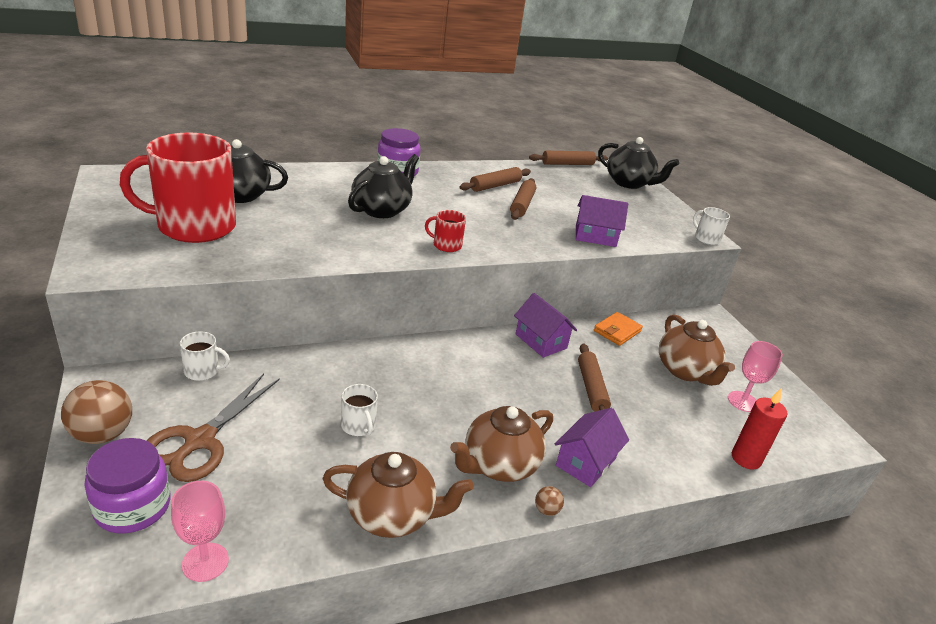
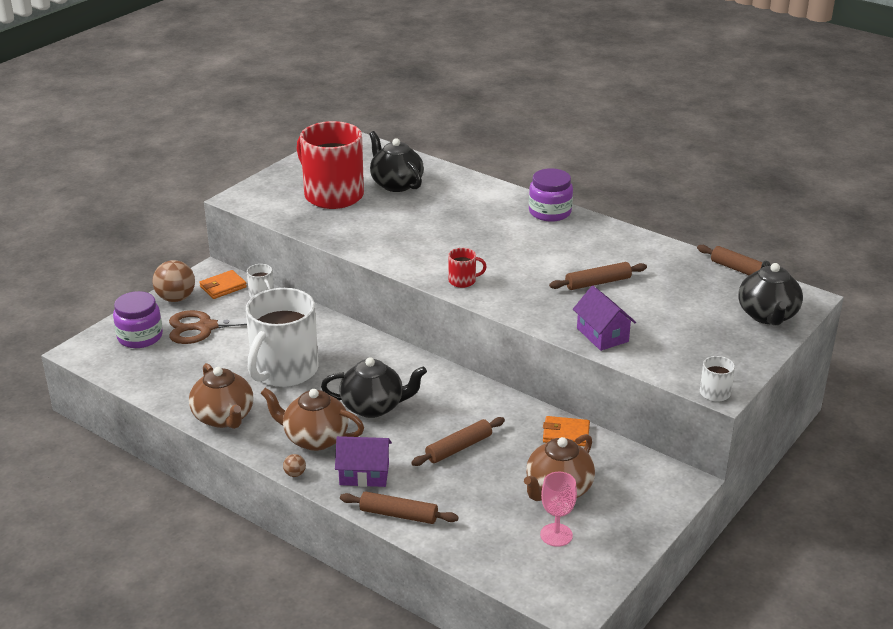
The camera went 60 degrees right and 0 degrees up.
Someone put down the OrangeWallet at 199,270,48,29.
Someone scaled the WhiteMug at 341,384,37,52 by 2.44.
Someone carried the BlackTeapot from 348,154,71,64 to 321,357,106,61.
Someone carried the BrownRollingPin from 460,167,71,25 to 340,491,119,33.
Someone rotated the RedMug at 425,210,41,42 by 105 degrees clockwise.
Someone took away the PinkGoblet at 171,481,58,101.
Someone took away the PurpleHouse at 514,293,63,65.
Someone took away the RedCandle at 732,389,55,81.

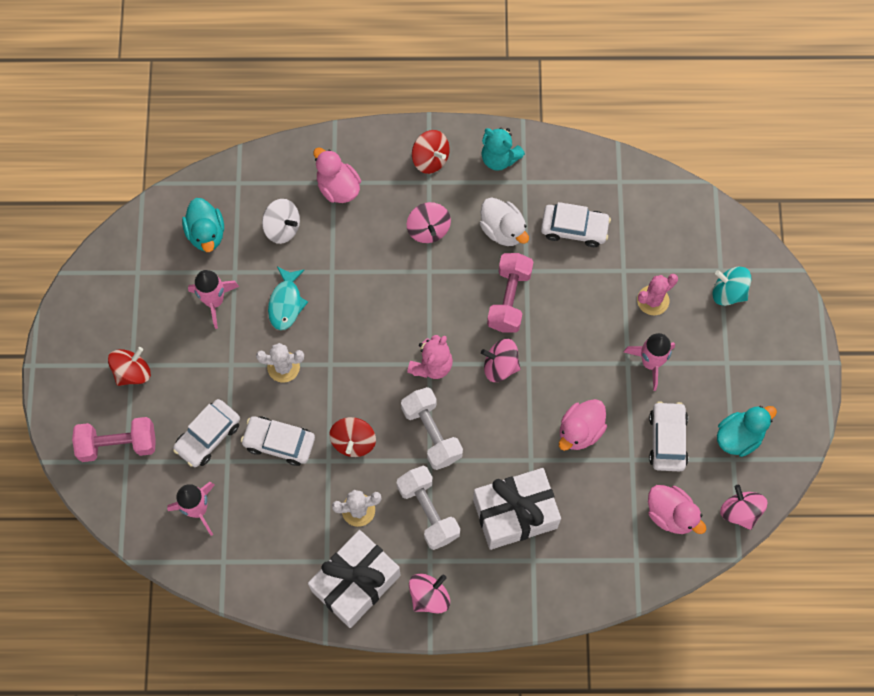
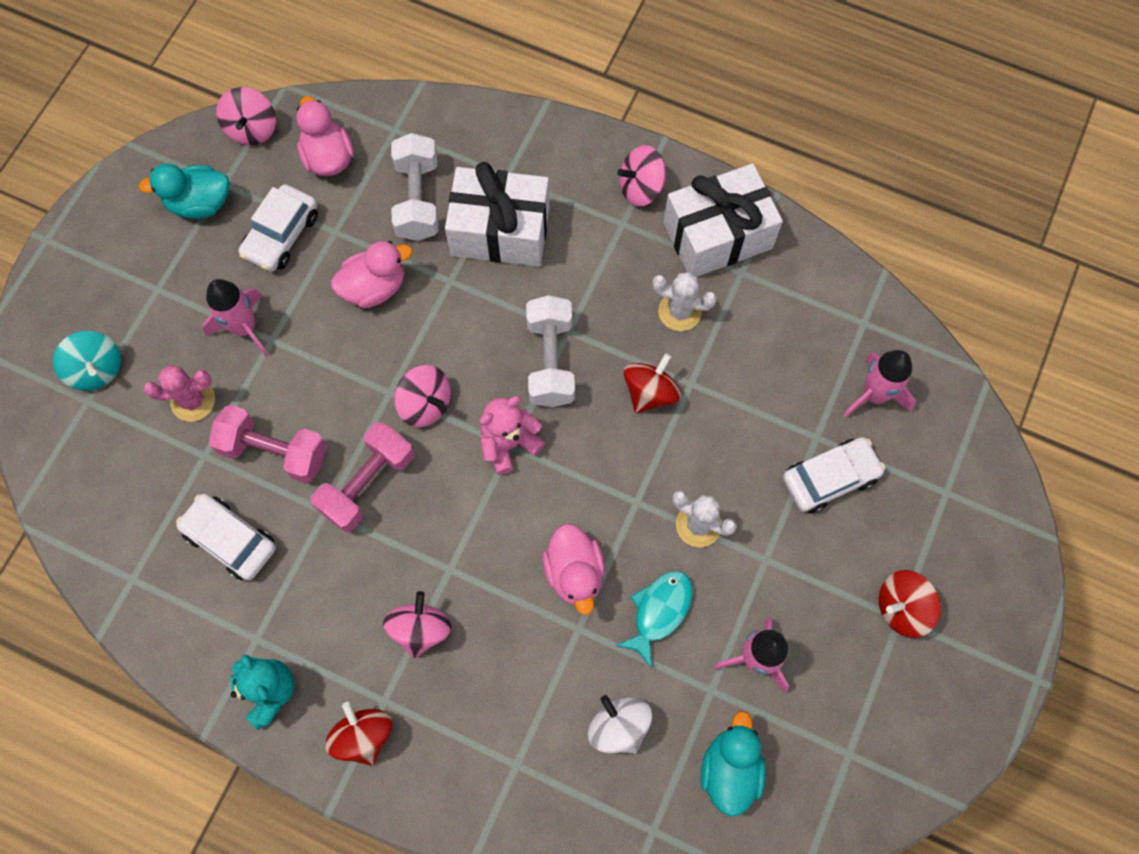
The camera went 155 degrees left and 0 degrees up.
Someone carried the PinkDumbbell from 72,417,84,45 to 209,405,118,79.
Someone carried the WhiteDumbbell from 397,466,63,84 to 391,133,48,108.
Someone carried the PinkDuck from 313,147,48,56 to 542,524,63,91.
Someone took away the WhiteCar at 241,416,74,50.
Someone took away the WhiteDuck at 480,198,49,48.

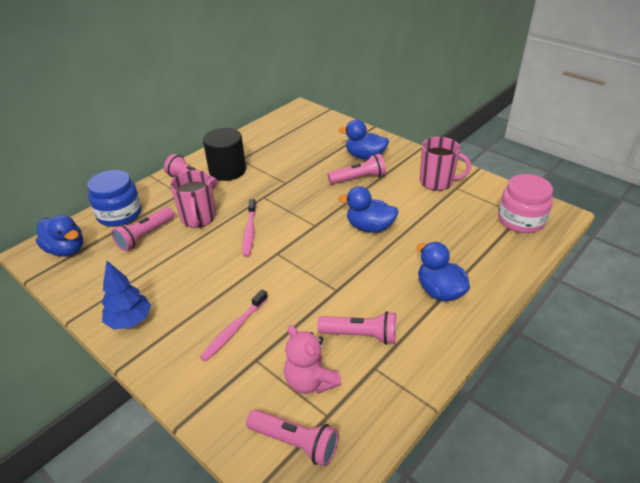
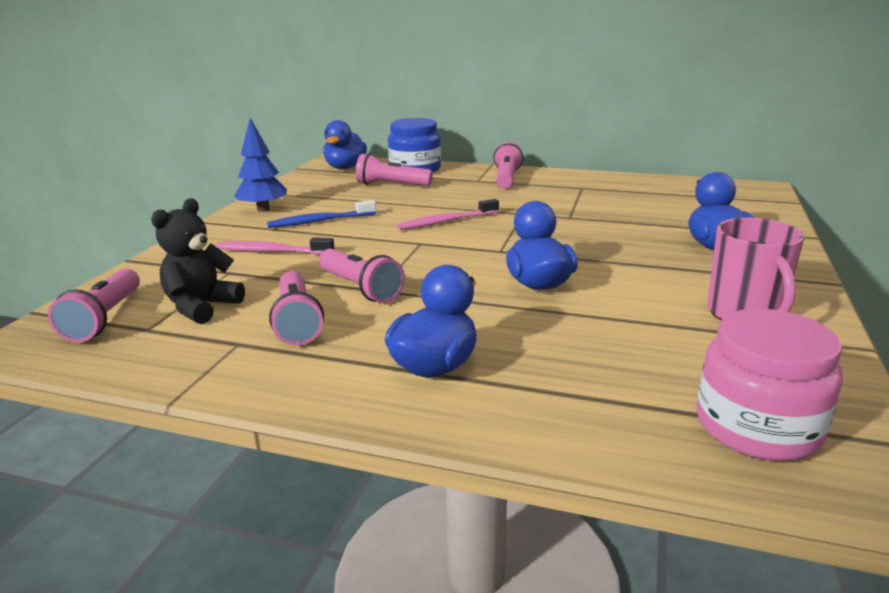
The camera went 65 degrees right and 15 degrees down.
Someone repainted the PinkTeddyBear at 284,325,58,69, which became the BlackTeddyBear at 151,198,94,126.
Someone put down the BlueToothbrush at 267,200,109,28.
Someone carried the PinkFlashlight from 328,154,58,30 to 319,249,86,54.
Someone took away the PinkMug at 170,170,46,58.
Someone took away the BlackCylinder at 203,128,43,53.

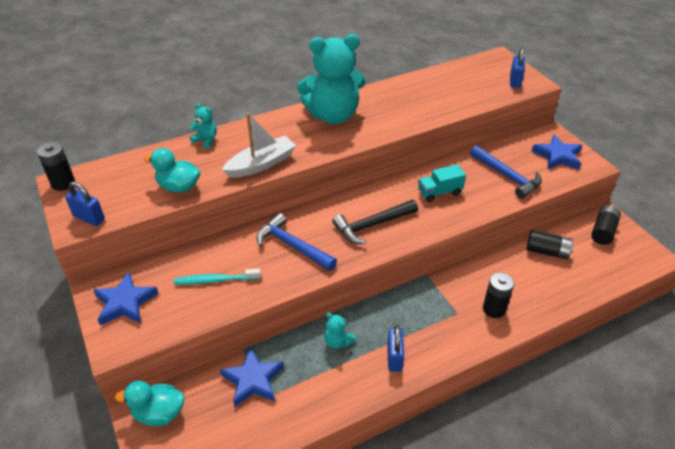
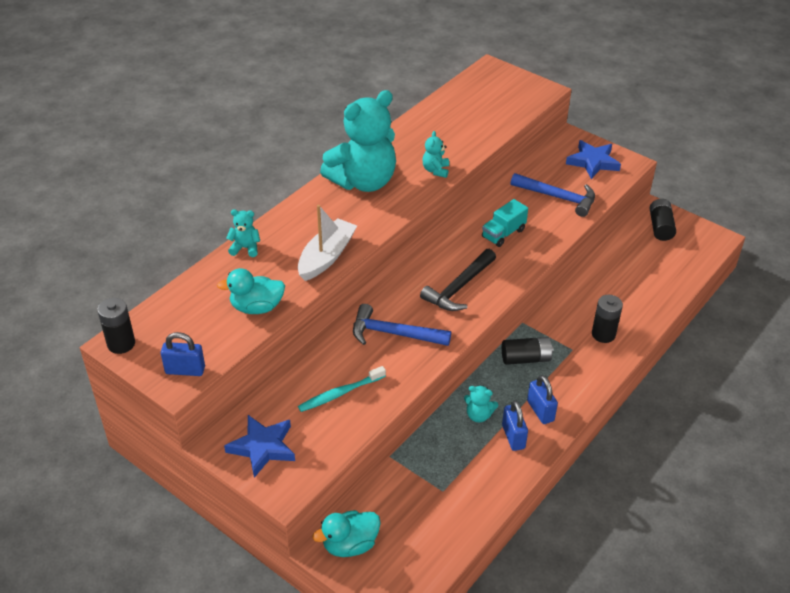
The camera went 25 degrees left and 0 degrees up.
Someone put down the TurquoiseTeddyBear at 422,131,27,47.
Someone carried the BlackBattery from 527,230,47,29 to 502,337,52,28.
Someone carried the BluePadlock from 510,47,15,41 to 502,400,26,51.
Someone took away the BlueStar at 220,347,64,60.

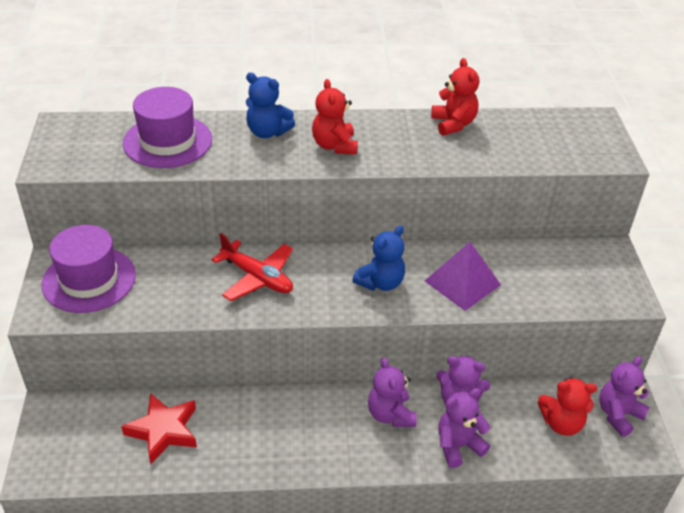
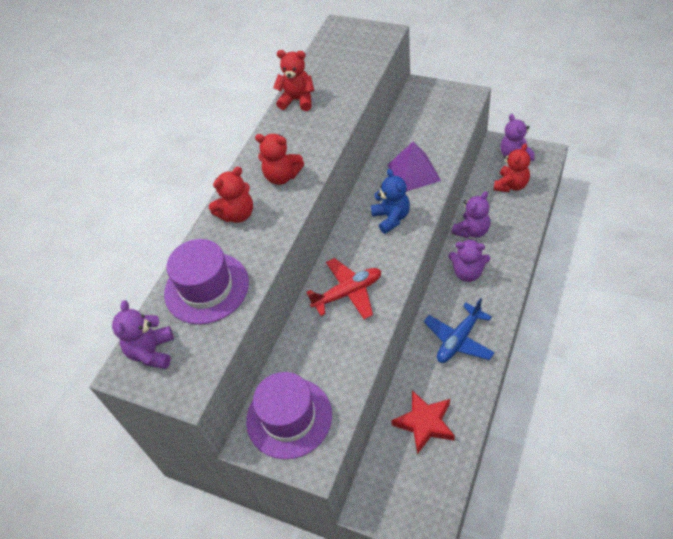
The camera went 55 degrees left and 10 degrees up.
Someone carried the PurpleTeddyBear from 438,388,53,80 to 112,300,62,69.
Someone repainted the BlueTeddyBear at 246,72,49,66, which became the RedTeddyBear at 209,167,44,56.
Someone put down the BluePlane at 424,298,71,65.

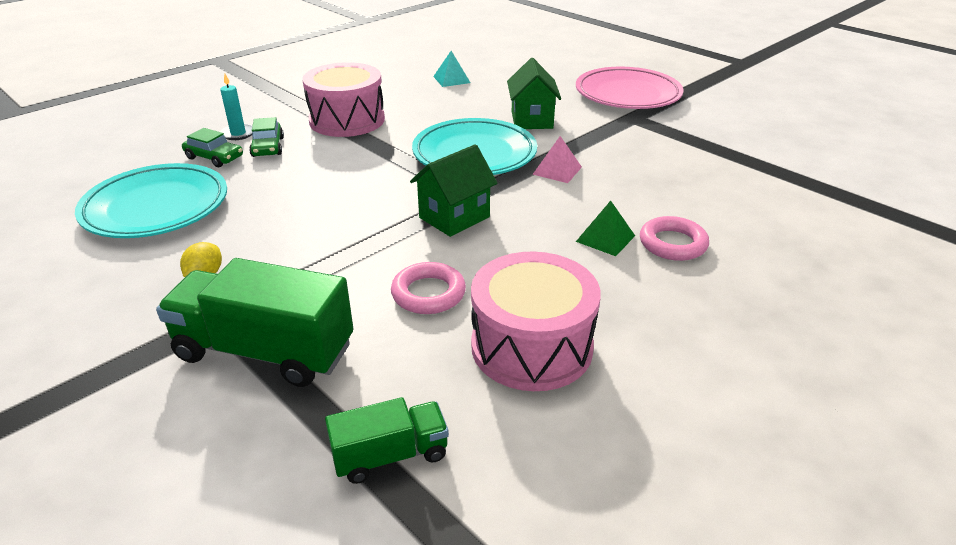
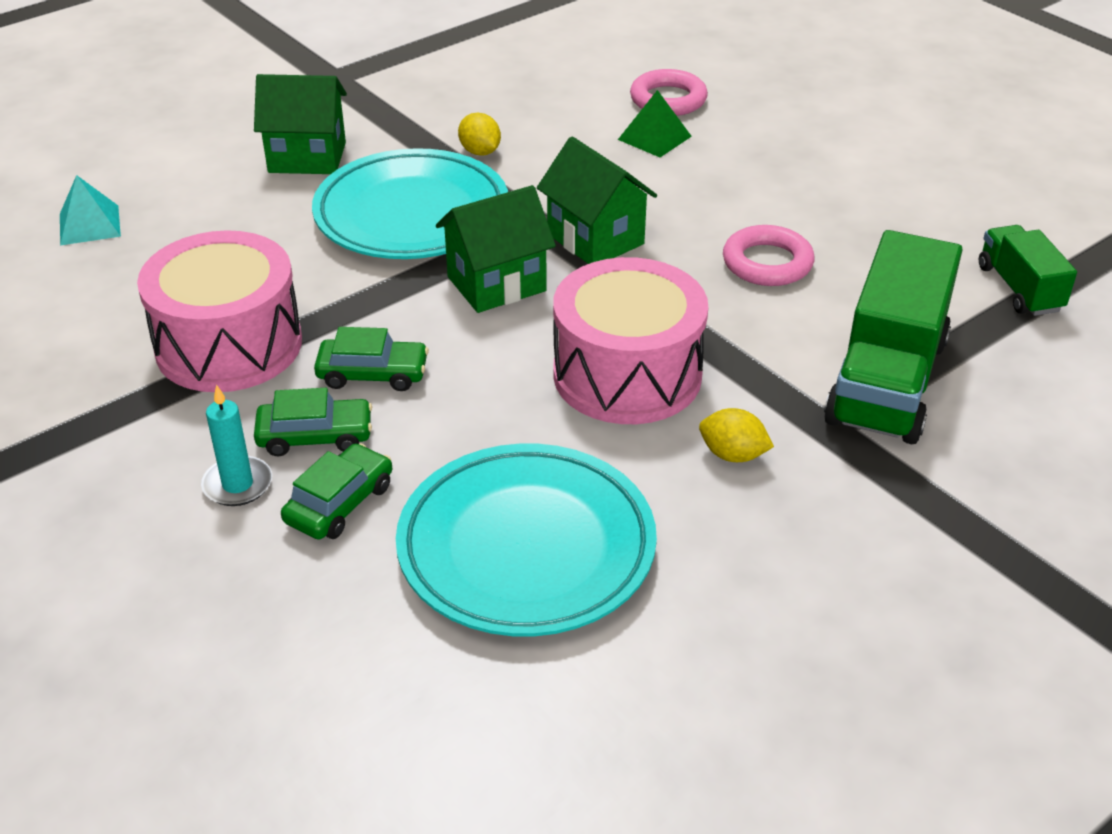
The camera went 85 degrees left and 5 degrees up.
Someone put down the GreenCar at 314,327,115,64.
Someone put down the GreenHouse at 436,185,120,128.
Someone swapped the PinkPyramid at 532,136,50,47 for the YellowLemon at 458,113,43,43.
Someone carried the PinkDrum from 471,252,130,139 to 553,257,155,167.
Someone took away the PinkPlate at 576,67,108,42.

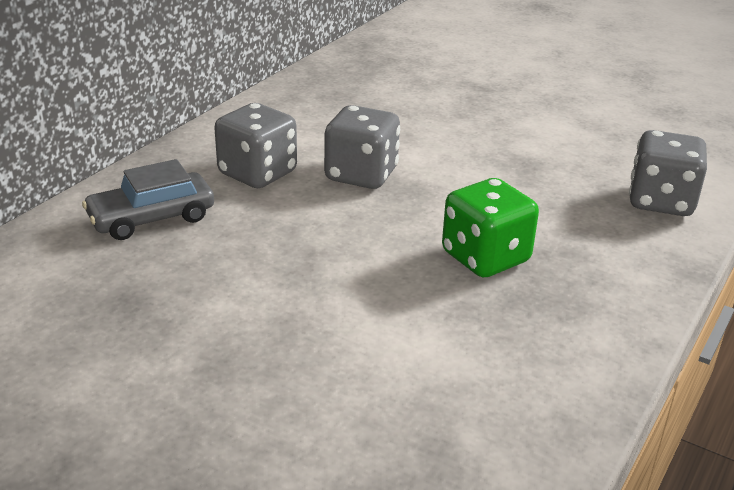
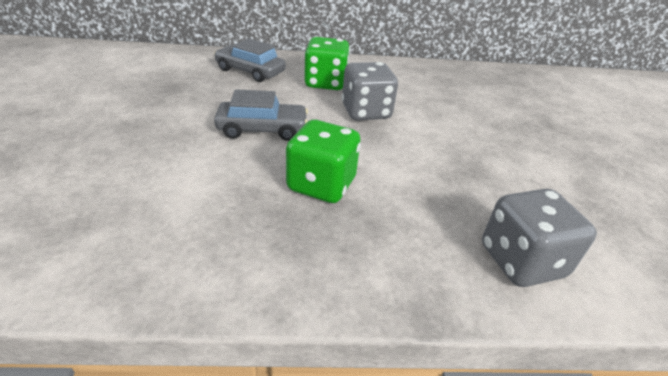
The camera went 55 degrees right and 5 degrees up.
Someone put down the GreyCar at 214,89,94,52.
Someone repainted the GreyDice at 214,103,83,85, which became the GreenDice at 304,37,46,53.

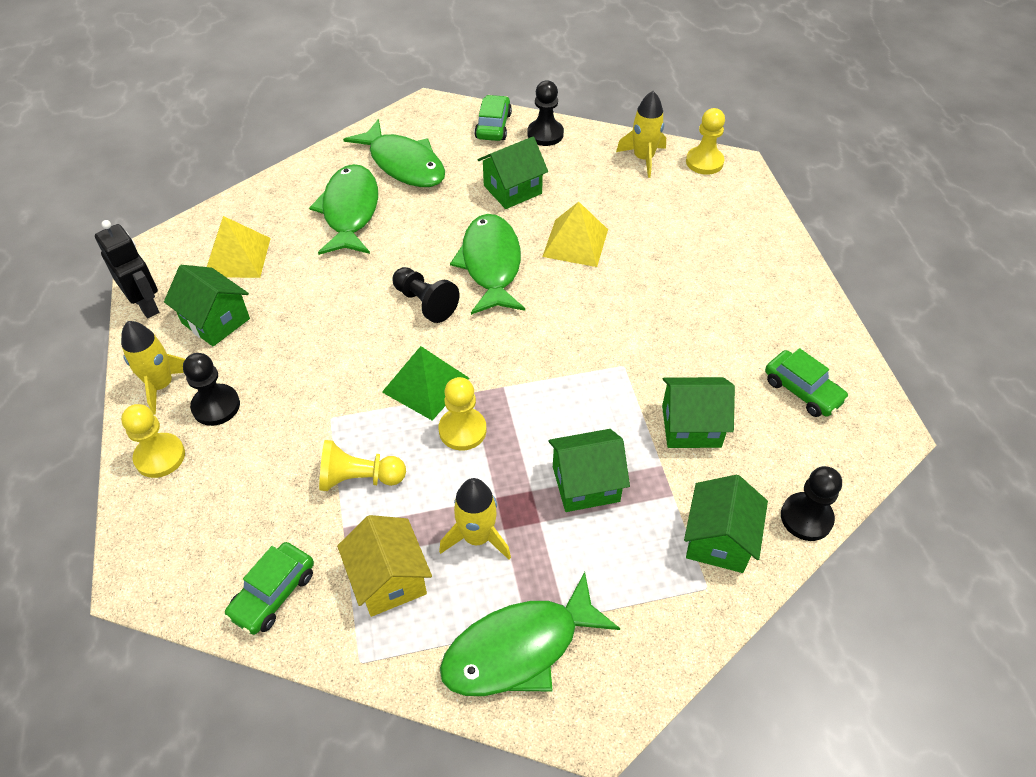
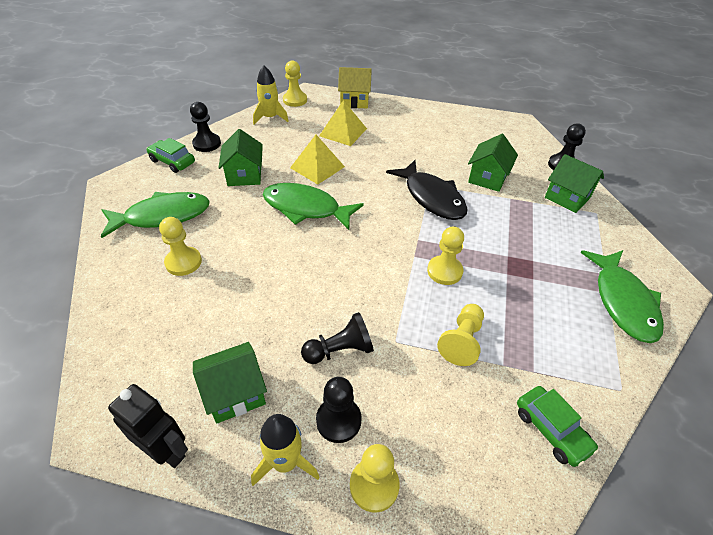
The camera went 65 degrees left and 5 degrees down.
Someone rotated the BlackRobot at 95,220,64,98 by 45 degrees clockwise.
Someone swapped the GreenFish at 309,164,69,91 for the YellowPawn at 159,217,43,59.
Someone carried the BlackPawn from 392,267,67,56 to 301,312,73,52.
Someone carried the YellowPyramid from 207,216,64,62 to 319,100,48,46.
Someone carried the YellowHouse from 337,515,95,102 to 338,67,34,41.
Someone put down the BlackFish at 386,160,82,60.
Someone took away the GreenPyramid at 382,346,88,75.
Someone took away the YellowRocket at 439,478,72,82.
Someone took away the GreenHouse at 548,429,82,83.
Someone took away the GreenCar at 765,348,84,69.

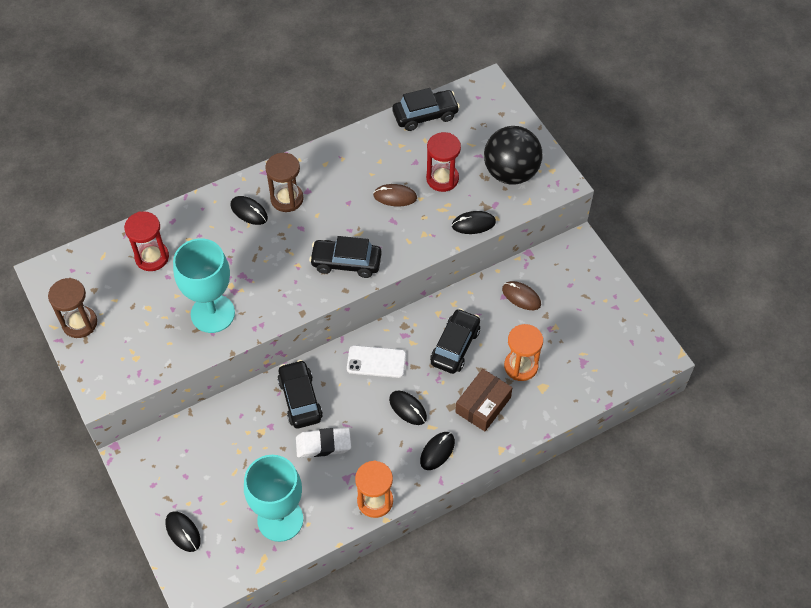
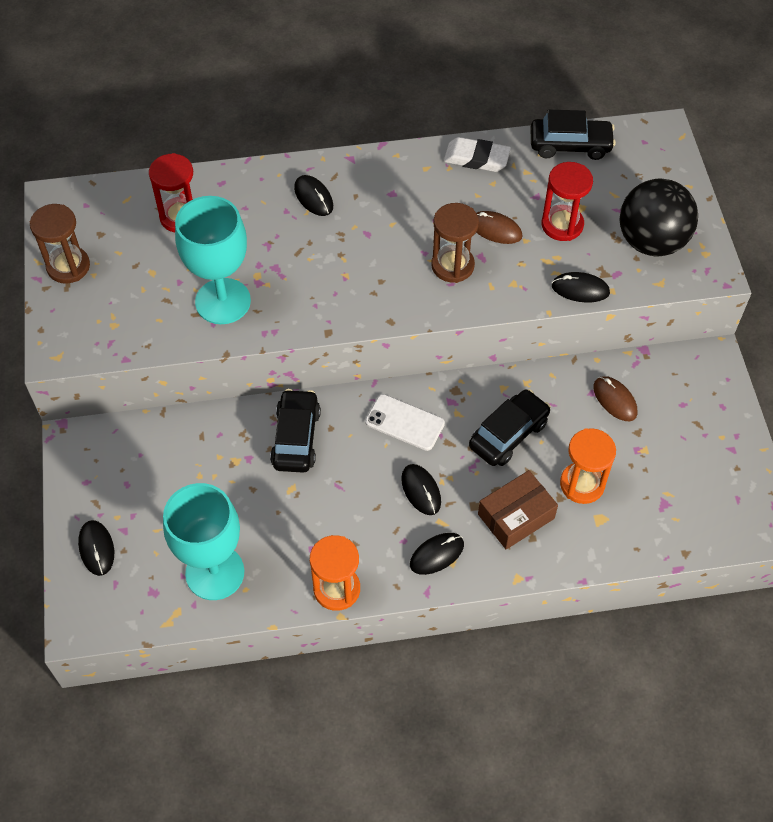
The camera went 20 degrees right and 0 degrees up.
Someone carried the BrownHourglass from 265,153,39,59 to 431,203,48,80.
Someone carried the WhiteEraser from 296,428,55,30 to 444,137,67,35.
Someone took away the BlackCar at 309,236,73,42.

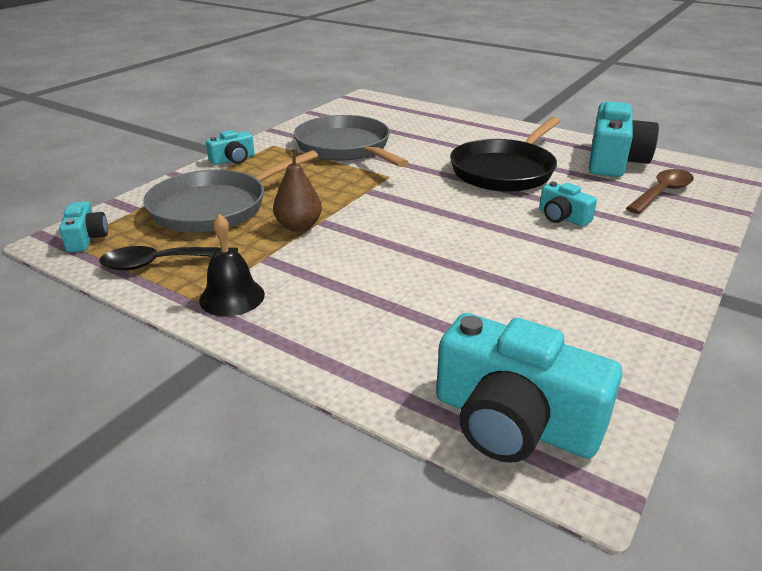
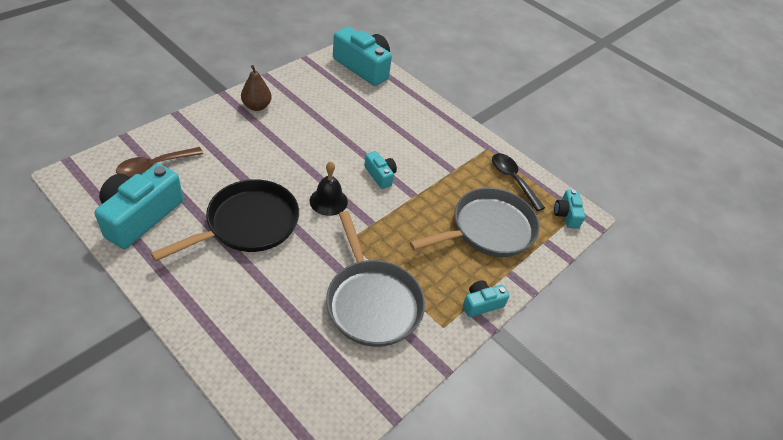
The camera went 175 degrees left and 15 degrees up.
Someone carried the BrownPear from 273,150,49,82 to 241,65,31,46.
Someone carried the BlackBell from 199,214,66,102 to 310,162,38,54.
Someone carried the TurquoiseCamera from 539,182,58,44 to 364,151,33,38.
Someone rotated the BlackSpoon at 99,246,139,25 by 120 degrees counterclockwise.

